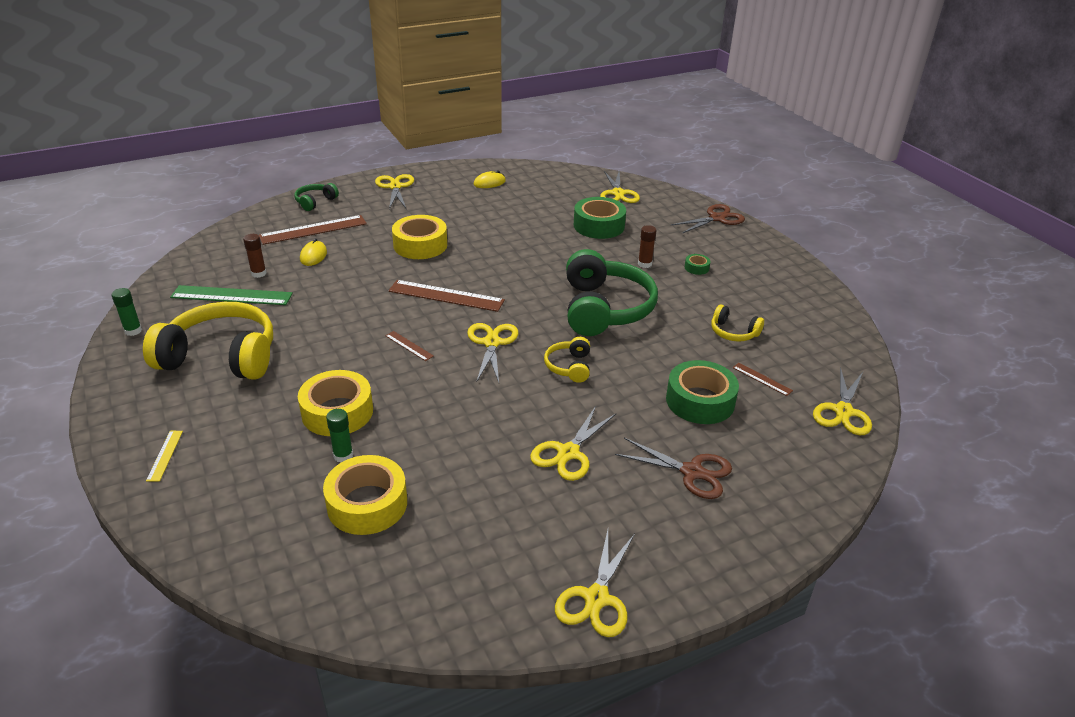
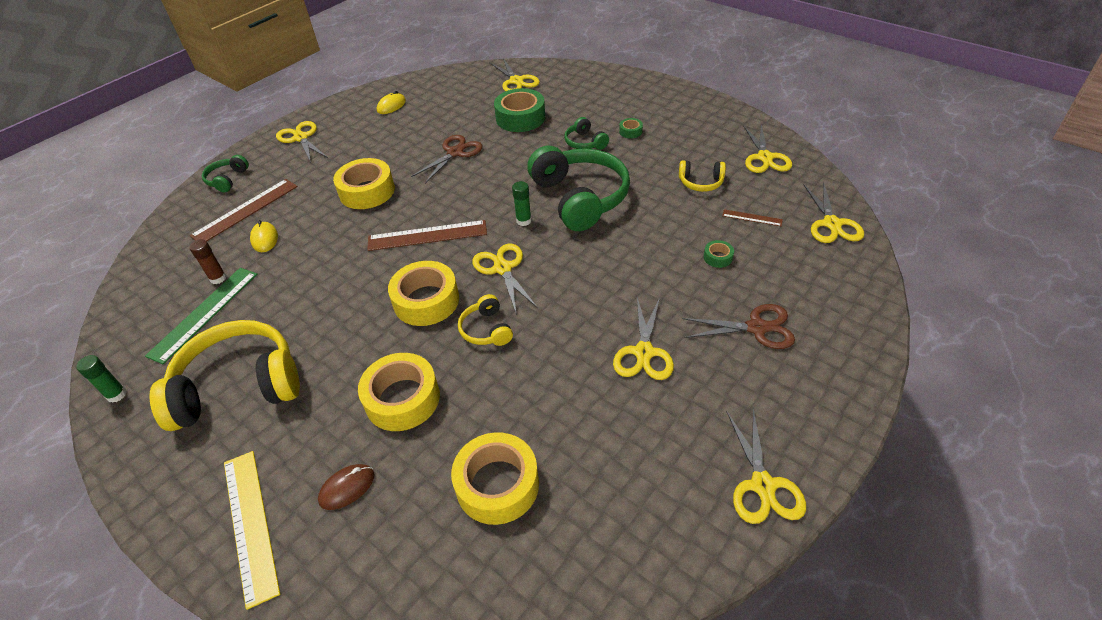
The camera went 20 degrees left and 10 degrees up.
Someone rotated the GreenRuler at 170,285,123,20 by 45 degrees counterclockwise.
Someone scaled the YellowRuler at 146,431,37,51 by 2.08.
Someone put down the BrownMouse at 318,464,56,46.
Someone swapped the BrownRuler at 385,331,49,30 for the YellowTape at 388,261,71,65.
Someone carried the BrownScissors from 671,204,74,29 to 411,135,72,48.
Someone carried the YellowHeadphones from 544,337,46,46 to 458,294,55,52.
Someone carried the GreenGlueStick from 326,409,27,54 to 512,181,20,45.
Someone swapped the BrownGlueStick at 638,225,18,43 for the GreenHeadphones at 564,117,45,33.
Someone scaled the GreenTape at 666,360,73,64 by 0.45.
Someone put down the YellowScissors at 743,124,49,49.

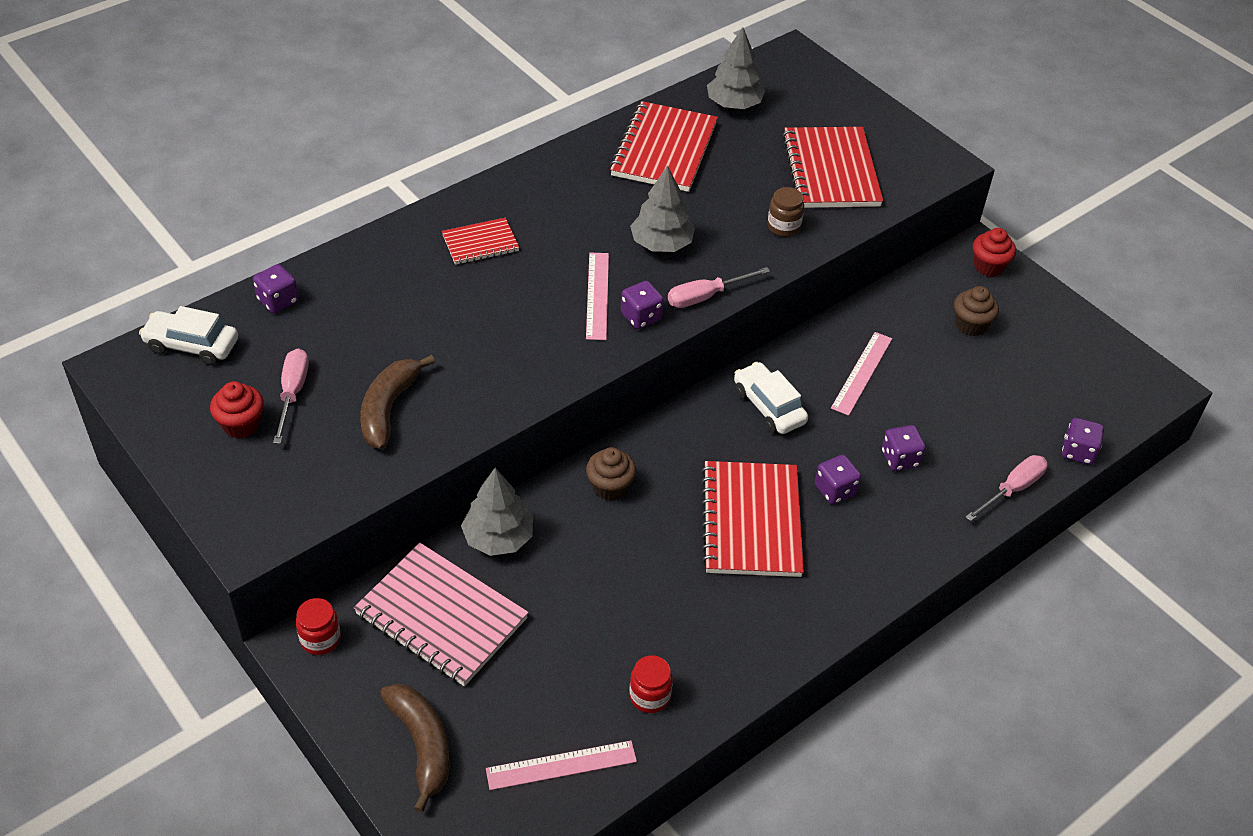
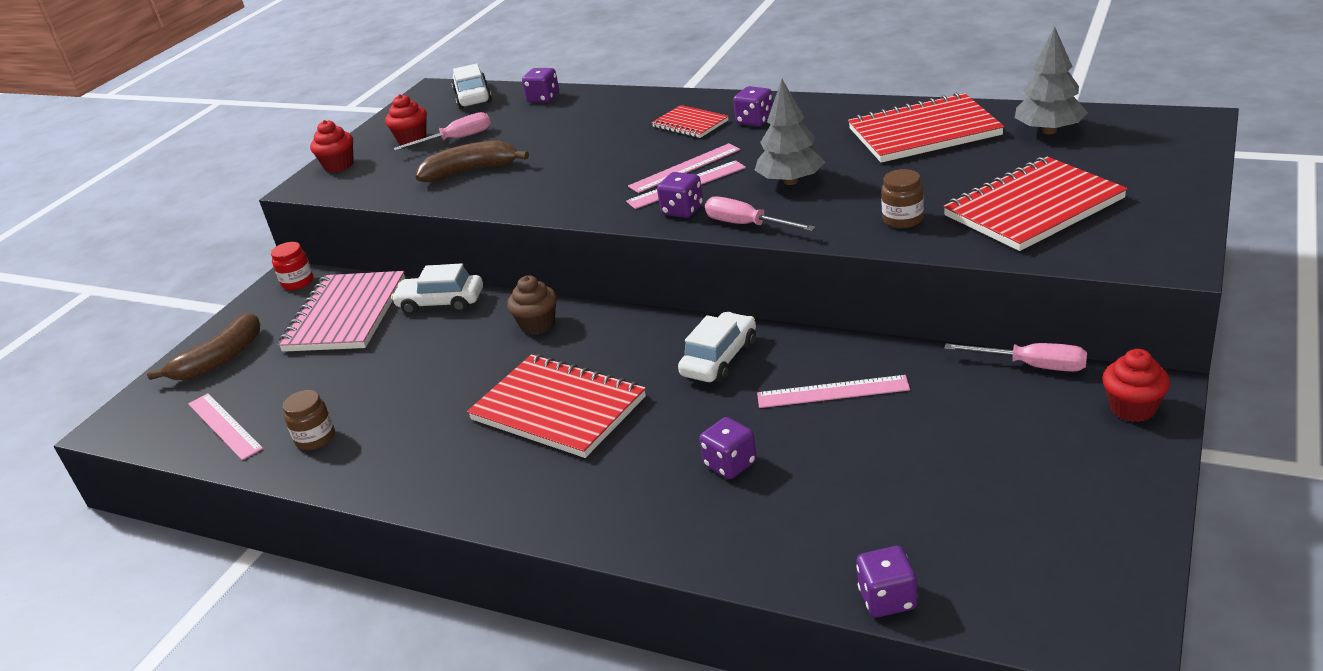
The camera went 70 degrees right and 15 degrees down.
Someone repainted the RedJar at 629,655,44,58, which became the BrownJar at 283,390,52,60.
Someone put down the RedCupcake at 310,120,44,52.
Someone swapped the GreyTree at 461,468,72,88 for the WhiteCar at 391,263,92,52.
Someone rotated the RedNotebook at 701,461,103,116 by 60 degrees clockwise.
Someone put down the PinkRuler at 628,143,112,50.
Someone carried the PurpleDice from 815,455,46,49 to 733,86,40,41.
Someone carried the PinkScrewdriver from 965,455,83,66 to 944,343,143,29.
Someone took away the BrownCupcake at 954,286,45,50.

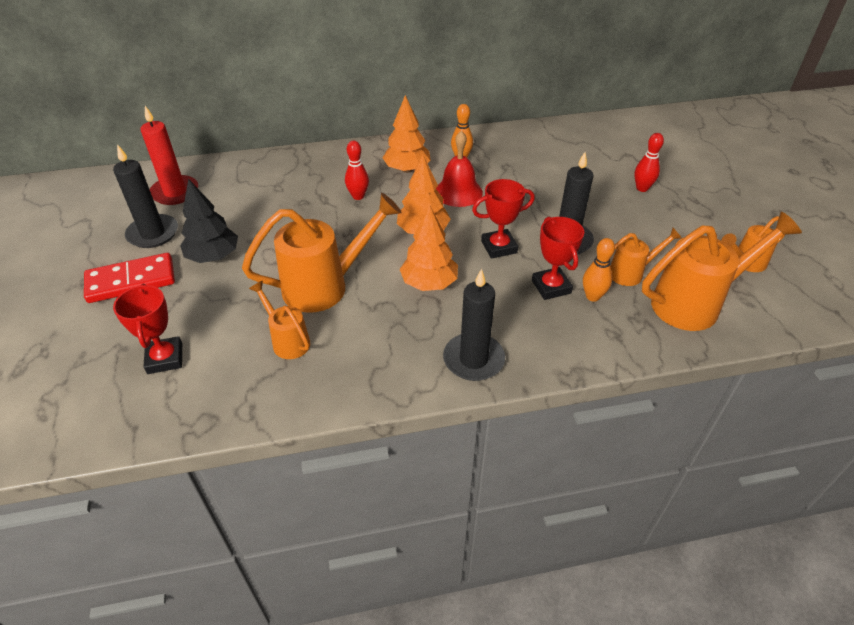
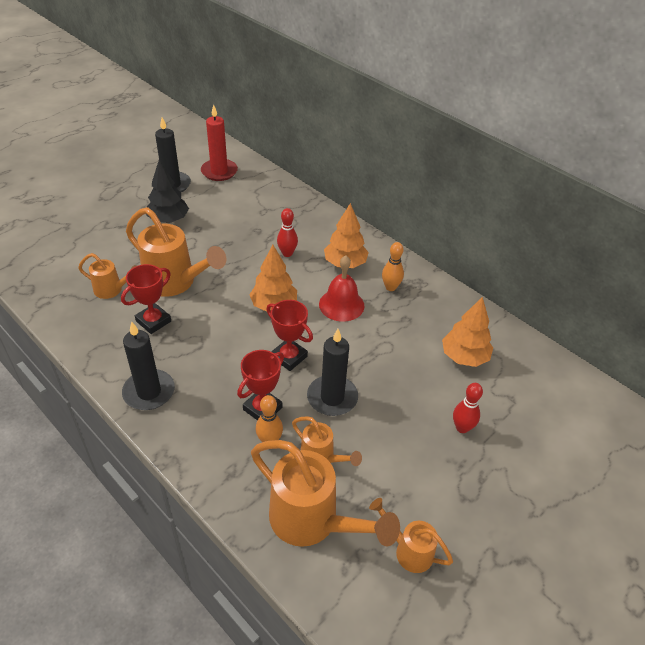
The camera went 55 degrees right and 0 degrees up.
Someone rotated the OrangeWateringCan at 249,281,61,78 by 90 degrees clockwise.
Someone carried the RedTrophy from 113,284,69,90 to 121,264,50,70.
Someone carried the OrangeTree from 400,205,58,86 to 442,297,51,70.
Someone took away the RedDomino at 84,253,91,50.

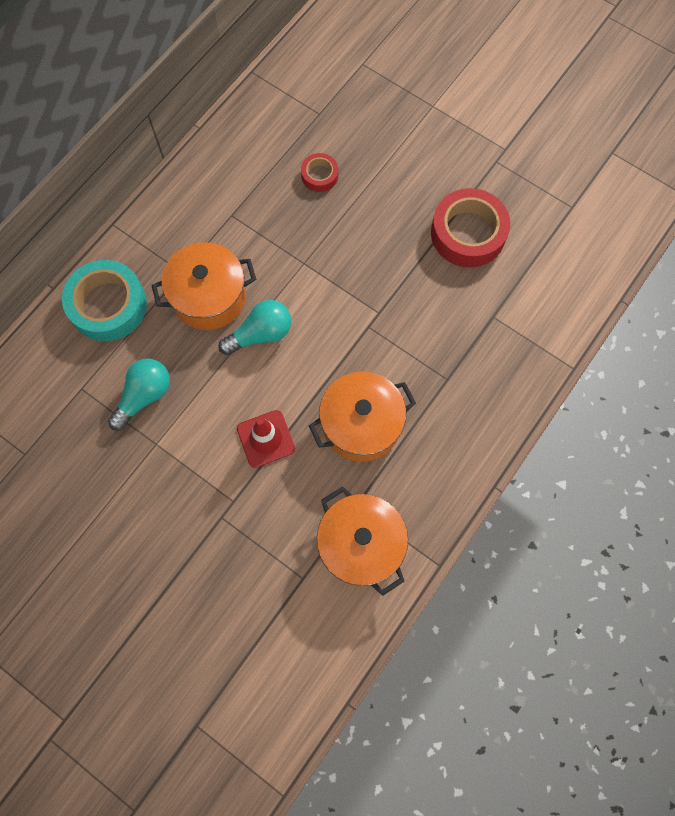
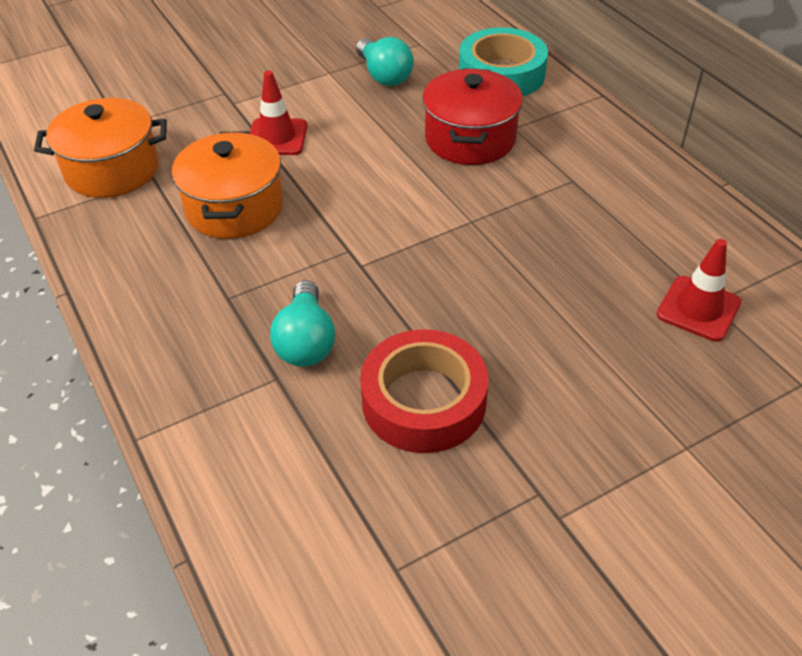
The camera went 115 degrees right and 25 degrees down.
Someone carried the TurquoiseLightBulb from 218,300,73,55 to 270,280,65,87.
Someone repainted the OrangePot at 151,242,105,88, which became the RedPot at 422,68,101,97.
Someone put down the RedTrafficCone at 657,239,84,103.
Someone took away the RedTape at 301,153,37,39.

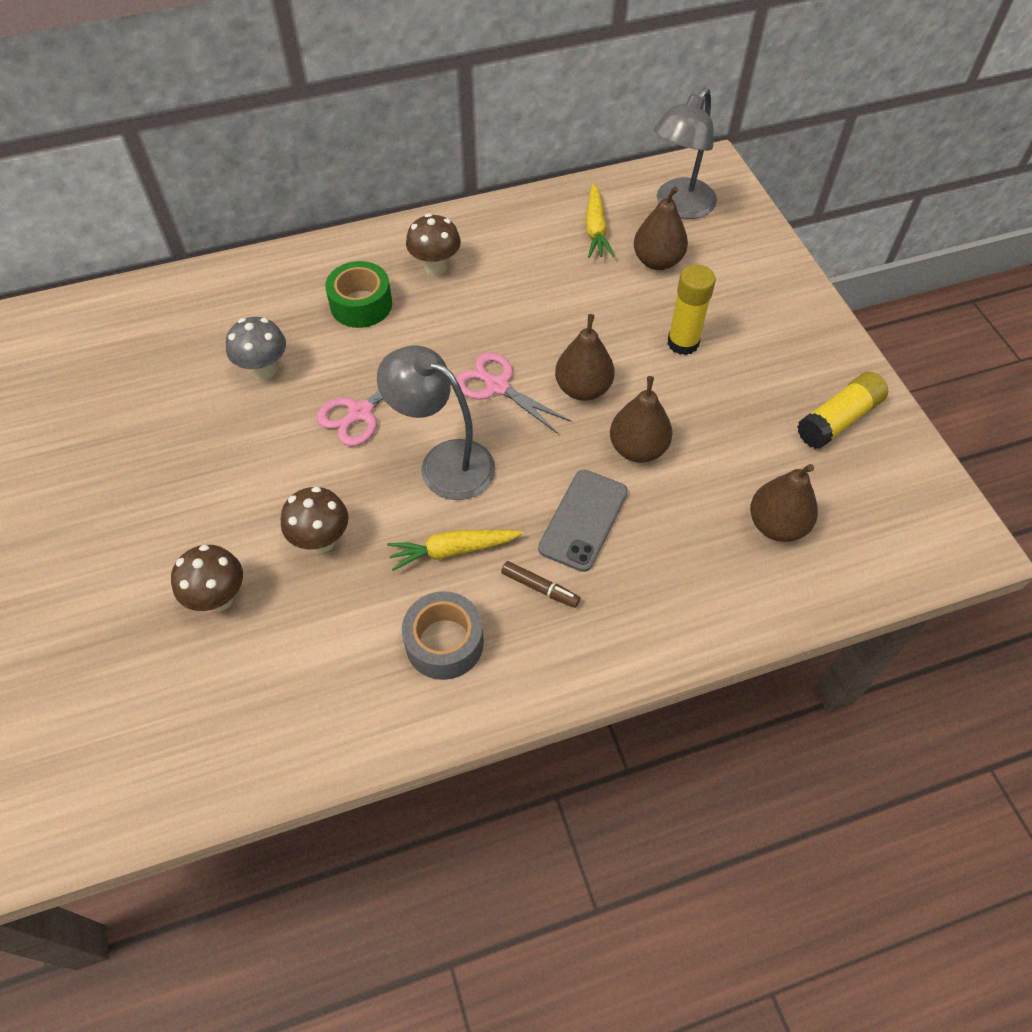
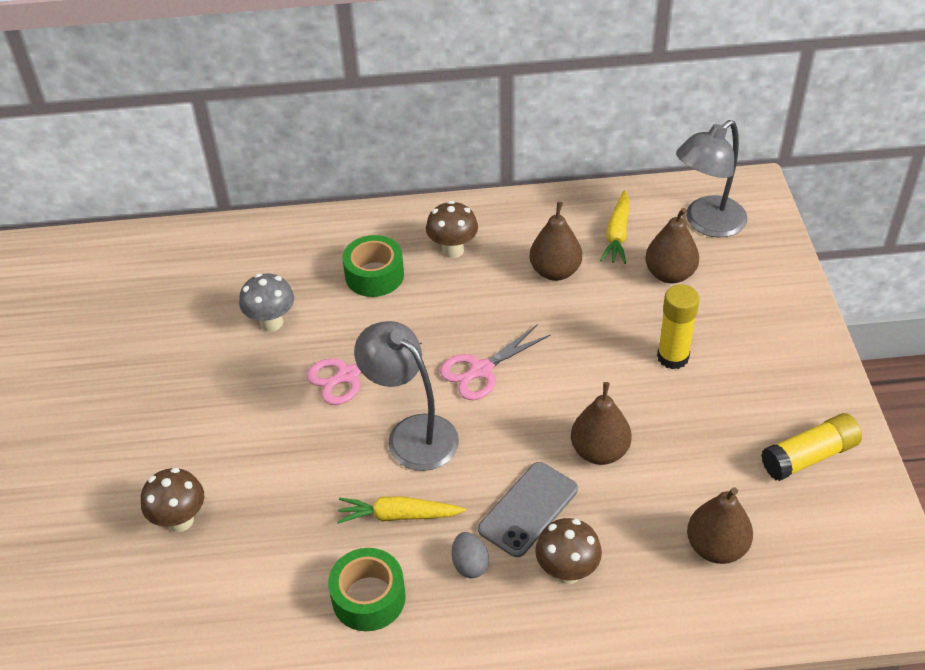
The camera went 15 degrees right and 10 degrees down.
Someone repainted the GreyTape at 402,591,82,89, which became the GreenTape at 328,548,78,83.
Someone rotated the PinkScissors at 456,352,116,82 by 90 degrees counterclockwise.
Someone swapped the BrownMarker at 501,561,79,47 for the GreyEgg at 452,532,37,46.
Someone carried the BrownPear from 555,314,60,87 to 530,202,52,79.
Someone carried the BrownMushroom from 281,487,67,66 to 535,518,67,66.

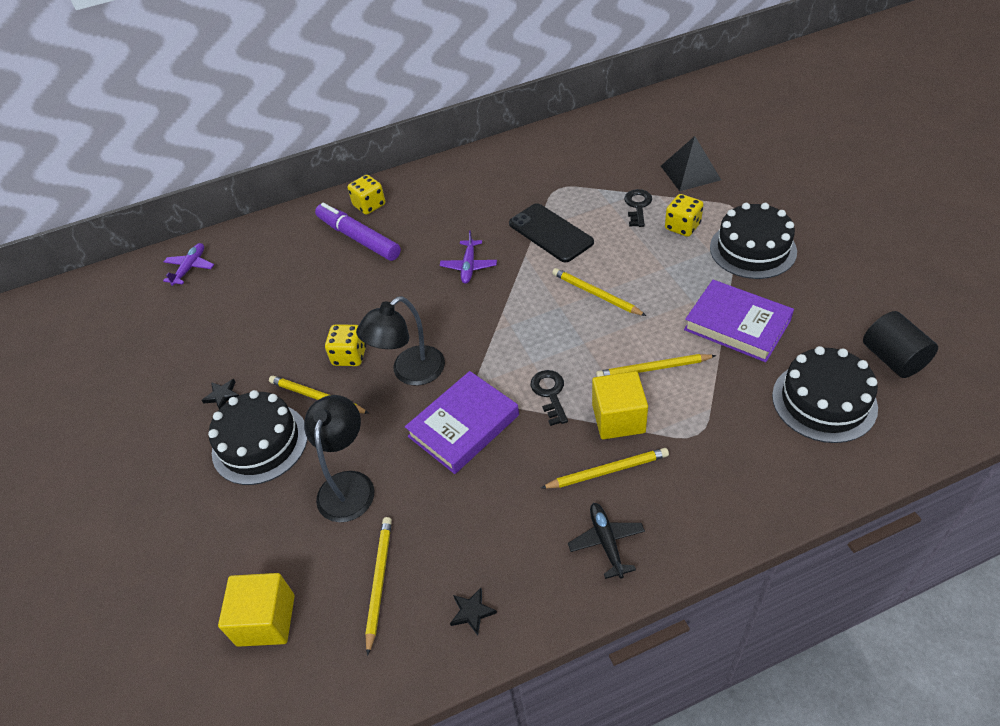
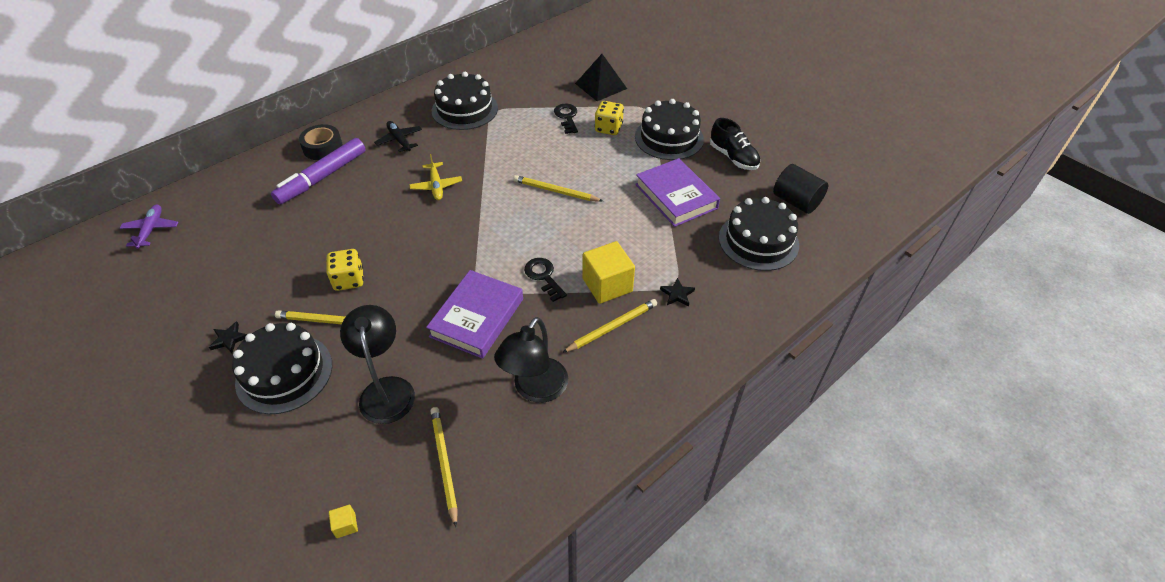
The camera went 25 degrees left and 0 degrees up.
Someone rotated the PurpleMarker at 315,203,86,58 by 75 degrees counterclockwise.
Someone swapped the YellowDice at 348,175,37,40 for the BlackTape at 299,124,44,36.
Someone scaled the YellowCube at 218,573,77,74 by 0.43.
Someone carried the BlackPlane from 568,503,77,76 to 374,121,48,31.
Someone repainted the PurplePlane at 440,230,57,54, which became the YellowPlane at 409,154,53,46.
Someone put down the BlackCake at 432,72,66,58.
Someone carried the BlackLamp from 356,296,89,90 to 494,317,74,86.
Someone rotated the PurpleBook at 684,280,110,82 by 45 degrees clockwise.
Someone carried the BlackStar from 450,588,47,48 to 660,278,35,28.
Someone put down the BlackShoe at 710,118,51,52.
Someone took away the BlackPhone at 509,203,85,59.
Someone took away the YellowPencil at 596,354,120,23.

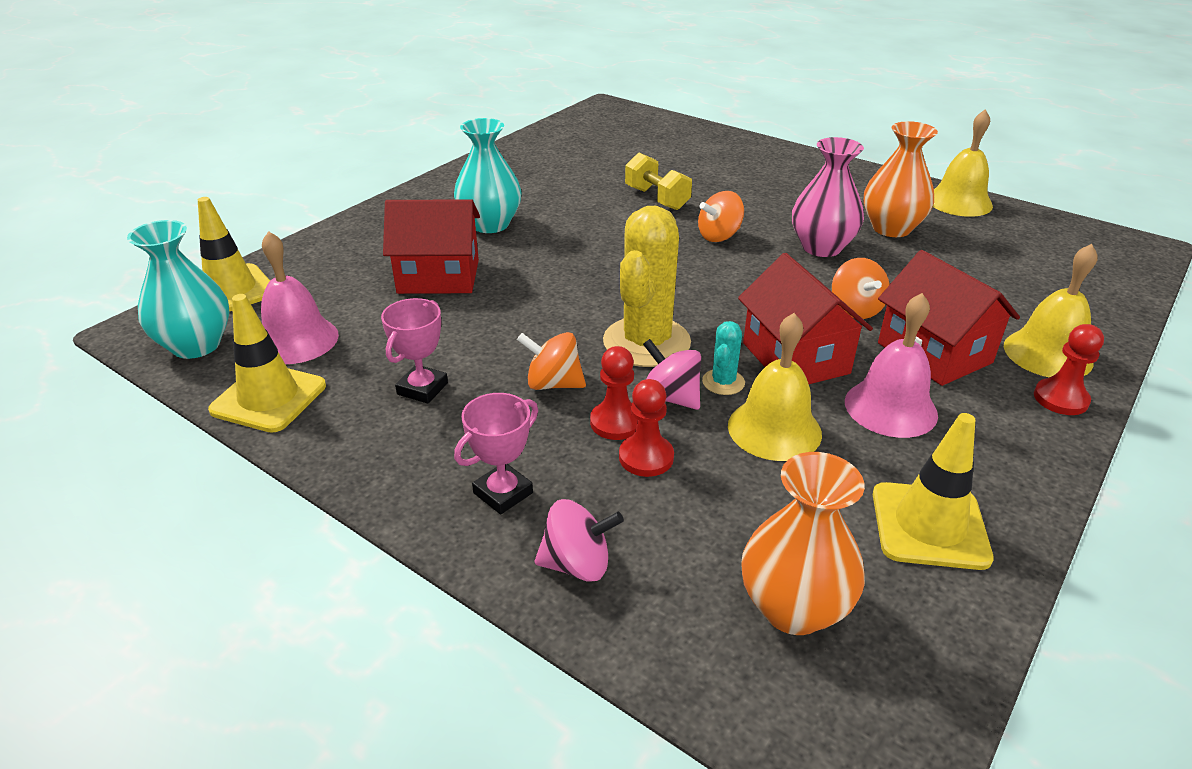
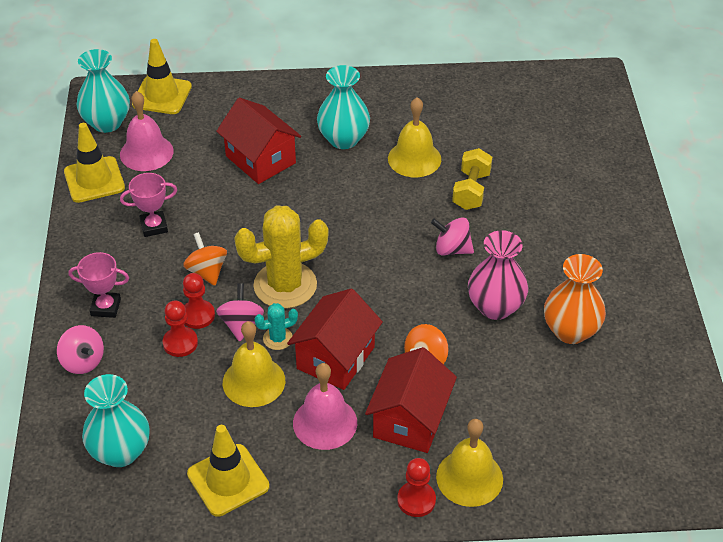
The camera went 50 degrees right and 10 degrees up.
Someone repainted the OrangeVase at 741,452,124,183, which became the TurquoiseVase at 82,374,68,93.
Someone carried the YellowBell from 933,109,60,108 to 388,97,53,80.
Someone repainted the OrangeSpinningTop at 698,191,46,51, which became the PinkSpinningTop at 431,218,43,38.

